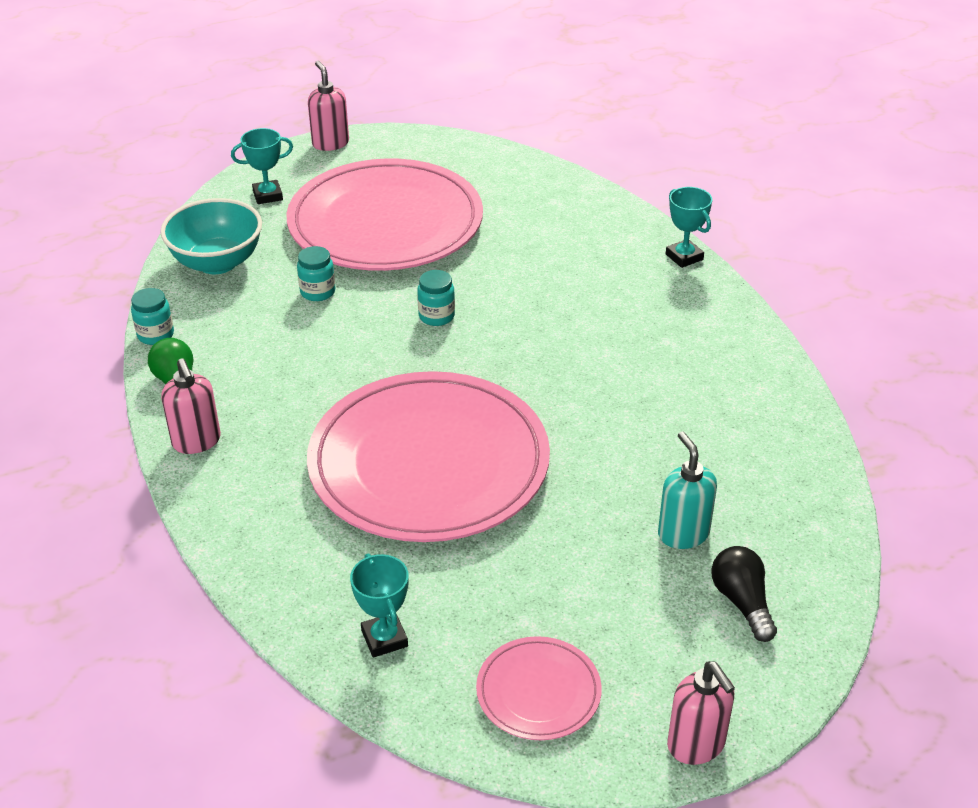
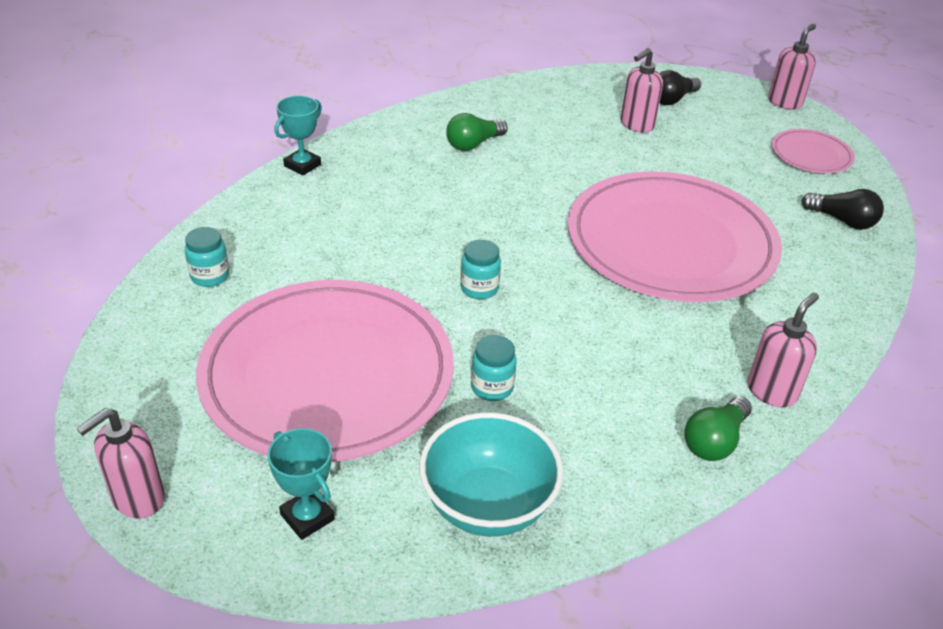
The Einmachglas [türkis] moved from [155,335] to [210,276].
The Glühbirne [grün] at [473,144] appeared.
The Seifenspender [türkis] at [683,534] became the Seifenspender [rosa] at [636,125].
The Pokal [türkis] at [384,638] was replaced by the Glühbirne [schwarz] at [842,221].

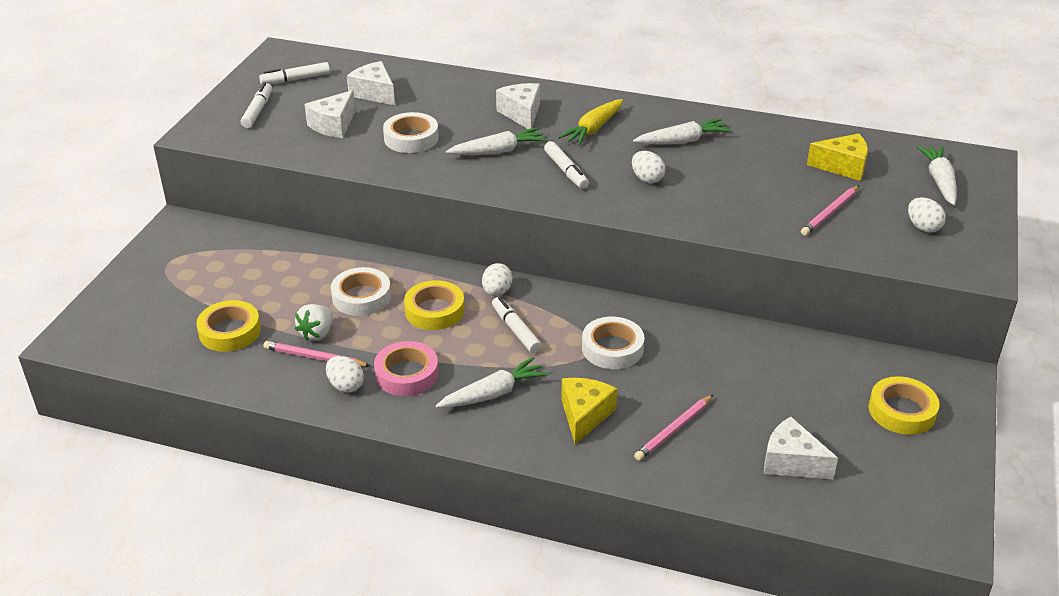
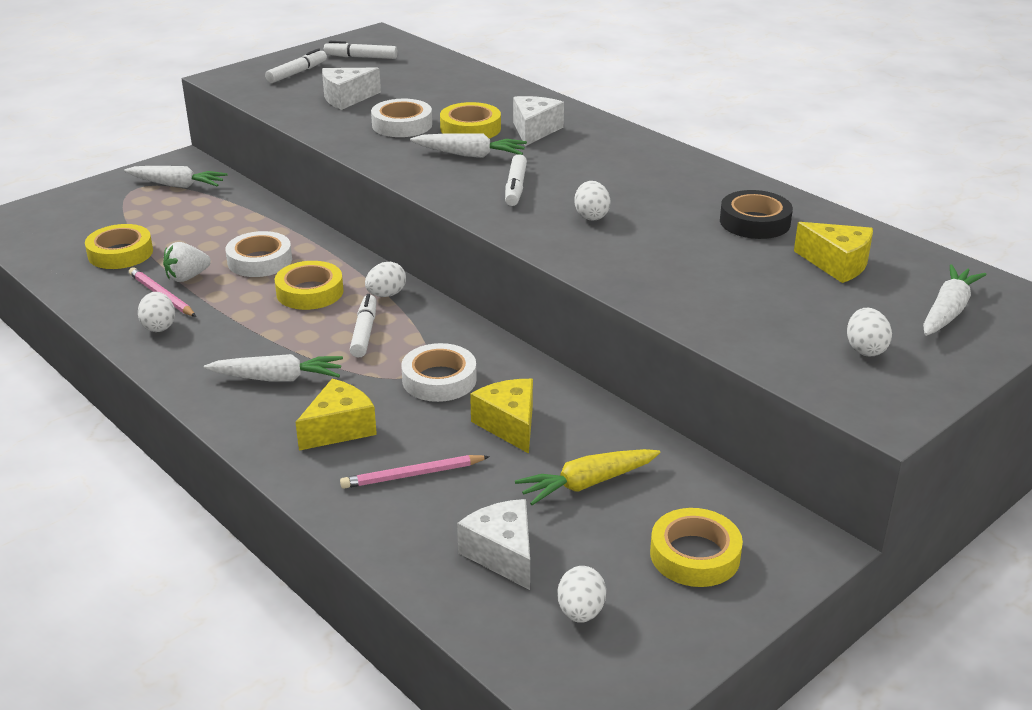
The Karotte [weiß] moved from [682,141] to [177,185].
The Klebeband [gelb] at [470,128] appeared.
The Käse [gelb] at [509,425] appeared.
The Karotte [gelb] moved from [593,129] to [587,484].
The Ei [weiß] at [580,612] appeared.
The Klebeband [schwarz] at [754,222] appeared.
The Käse [weiß] at [374,93] disappeared.
The Klebeband [rosa] at [407,374] disappeared.
The Bleistift [rosa] at [830,213] disappeared.

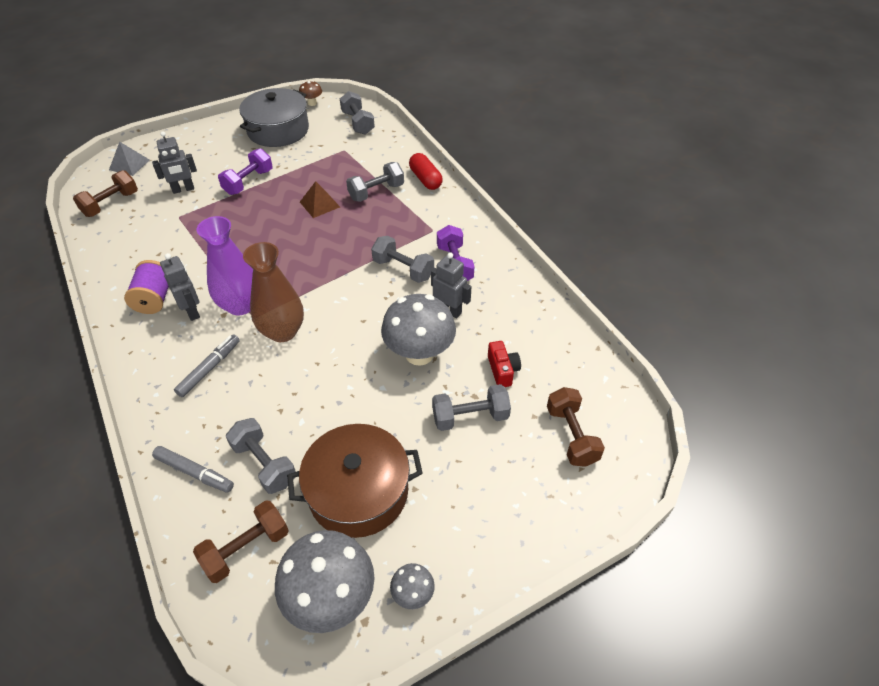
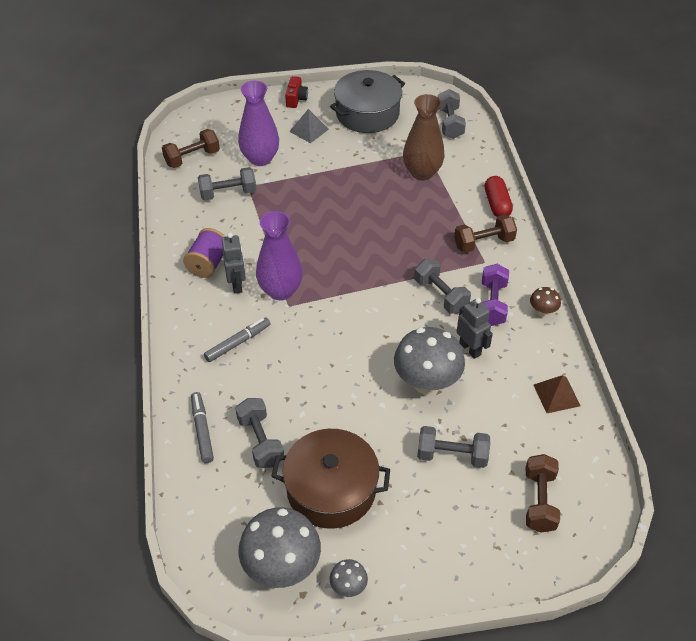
The Filzstift [grau] at [194,472] turned 150 degrees counterclockwise.
The Hantel [grau] moved from [376,192] to [228,193].
The Roboter [grau] at [183,189] was replaced by the Vase [lila] at [260,158].
The Kamera [rot] moved from [502,370] to [296,99].
The Pyramide [grau] moved from [129,165] to [309,130].
The Vase [braun] moved from [283,331] to [422,172].
The Hantel [braun] moved from [246,548] to [483,243].
The Pilz [braun] moved from [312,103] to [542,312].
The Pyramide [braun] moved from [319,204] to [556,395].
The Hantel [lila] at [248,182] disappeared.

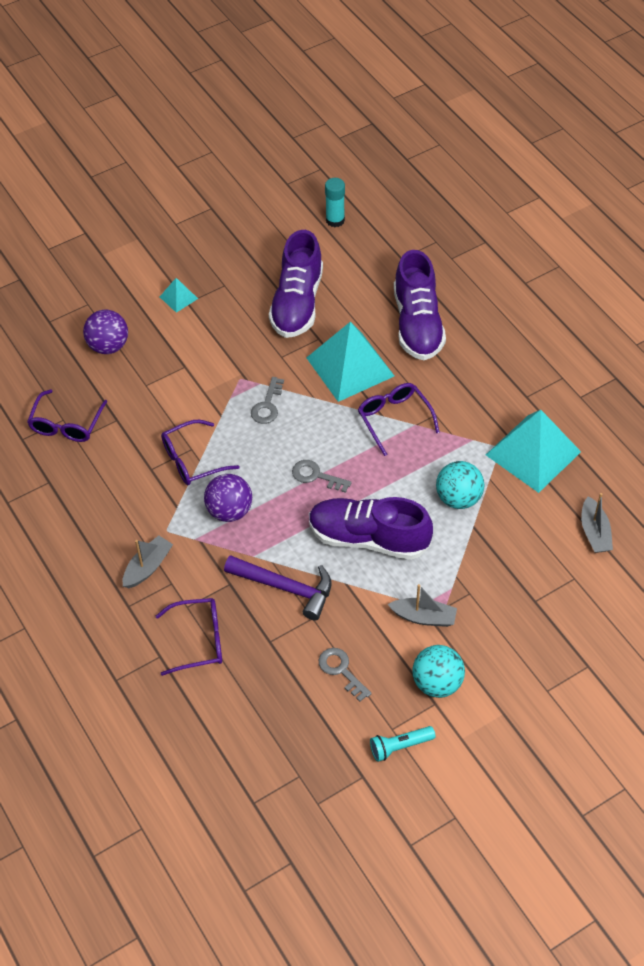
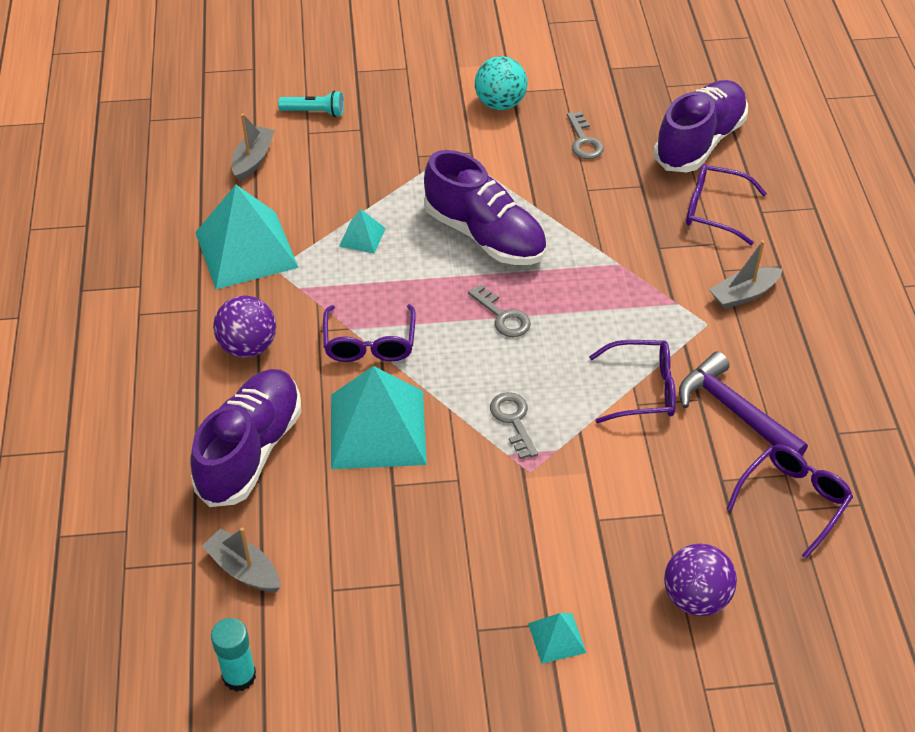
The Boot [grau] moved from [423,617] to [244,569].
The Ball [lila] moved from [229,511] to [248,346].
The Taschenlampe [türkis] moved from [400,746] to [314,112].
The Ball [türkis] at [458,498] was replaced by the Pyramide [türkis] at [362,237].
The Schlüssel [grau] at [267,405] turned 60 degrees counterclockwise.
The Schuh [lila] moved from [297,303] to [699,142].
The Hammer [lila] moved from [285,587] to [734,411].

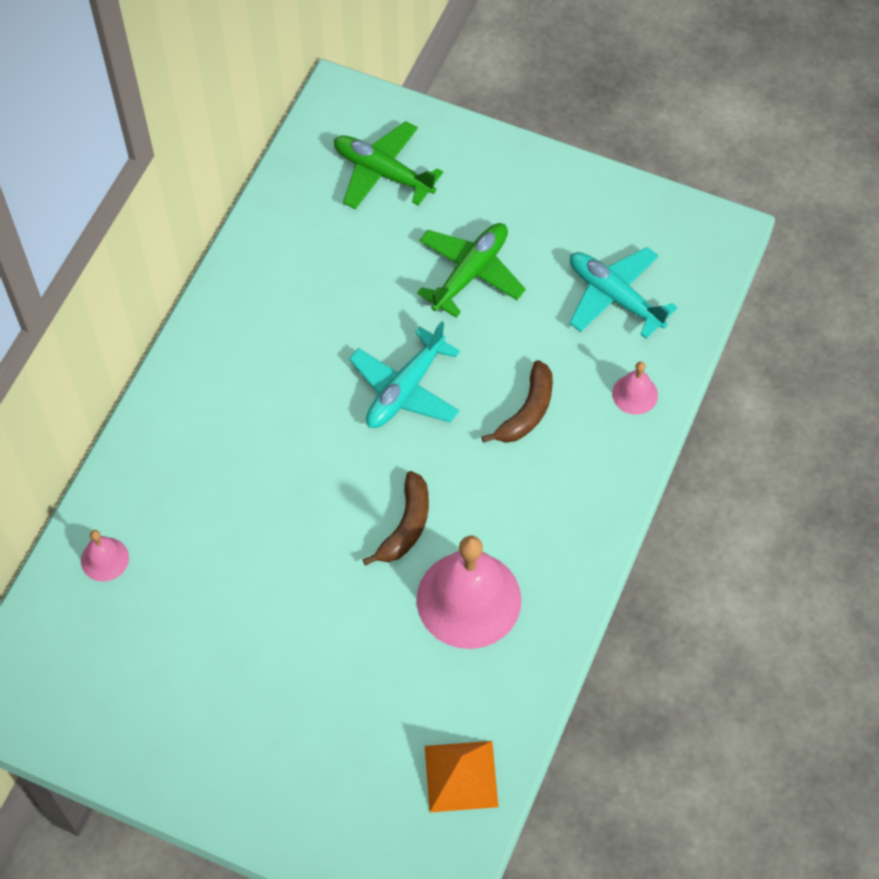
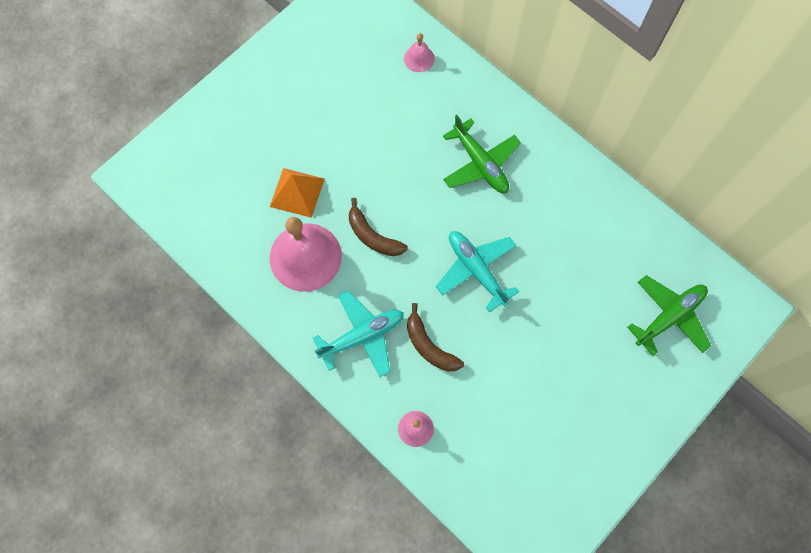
The Pyramide [orange] moved from [461,776] to [297,192].
The Flugzeug [türkis] moved from [615,297] to [362,336].
The Flugzeug [grün] moved from [470,273] to [480,163].

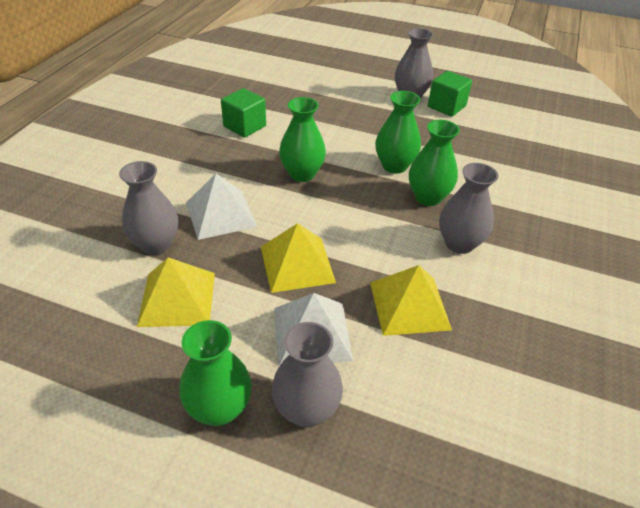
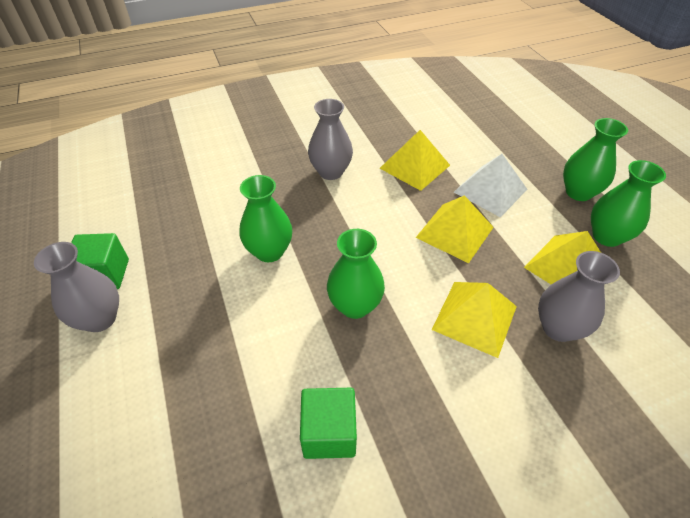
The Pyramide [weiß] at [220,214] became the Pyramide [gelb] at [475,317].
The Vase [grün] moved from [428,197] to [606,236].
The Vase [grau] at [306,410] disappeared.

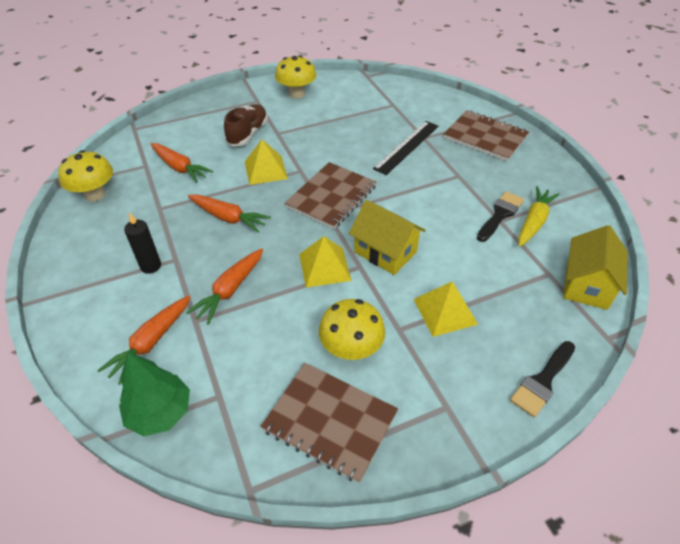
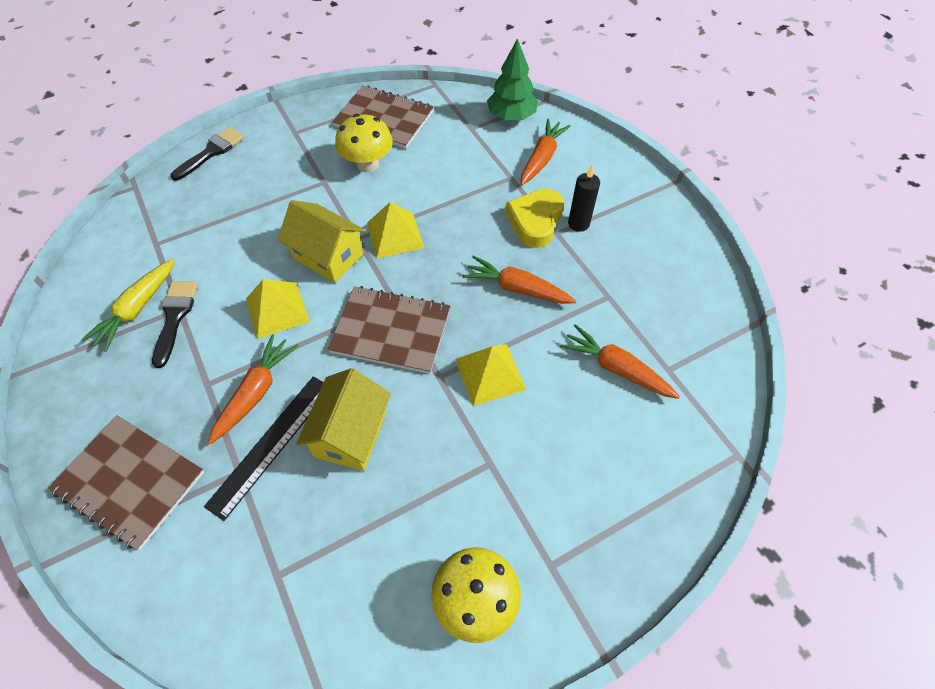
The Pinsel [schwarz] at [500,215] turned 150 degrees clockwise.
The Karotte [orange] moved from [230,290] to [256,392].
The Pyramide [gelb] moved from [445,311] to [277,309].
The Haus [gelb] moved from [586,285] to [351,434].
The Notizbuch [braun] at [331,197] turned 75 degrees clockwise.
The Herz [gelb] at [535,221] appeared.
The Pilz [gelb] at [95,194] disappeared.
The Schuh [braun] at [247,134] disappeared.

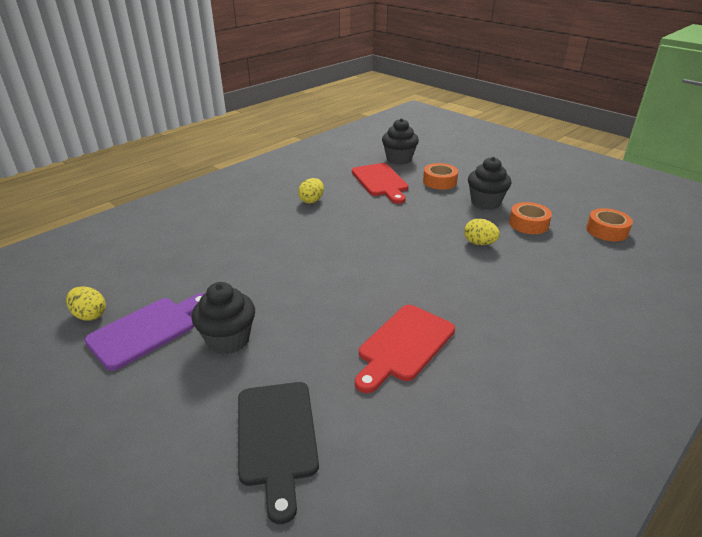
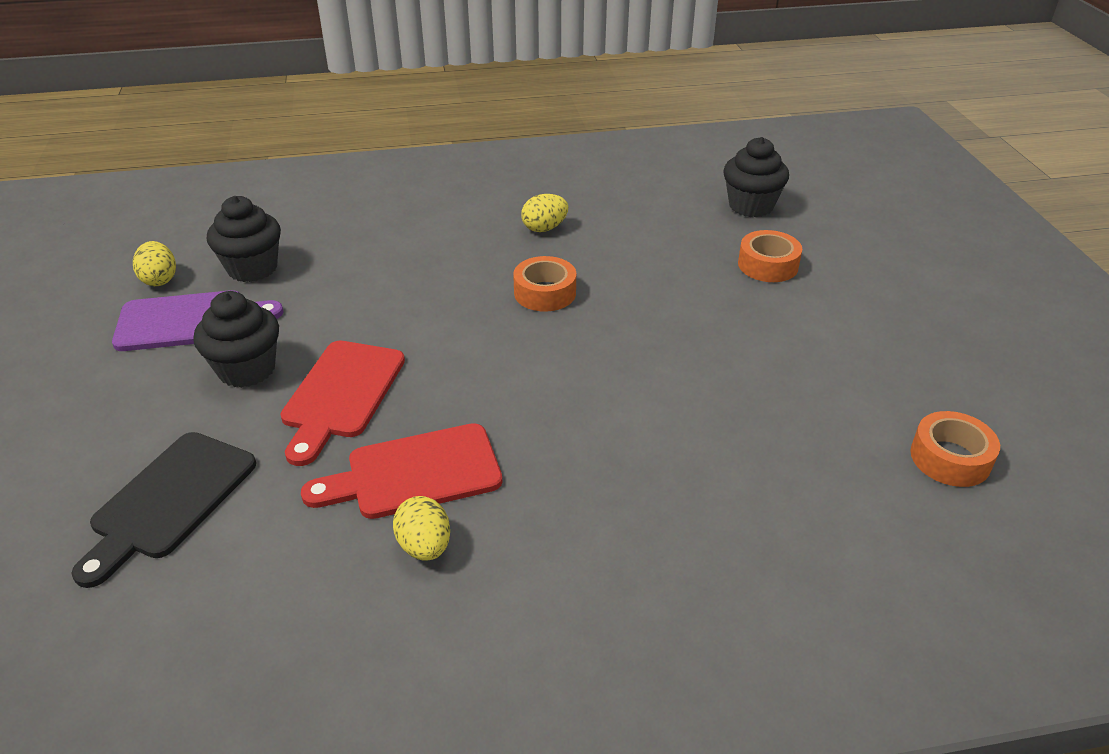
The Muffin [schwarz] moved from [485,202] to [252,268].
The Schneidebrett [rot] moved from [380,182] to [341,394].
The Ei [gelb] moved from [479,243] to [424,546].
The Klebeband [orange] moved from [528,224] to [545,293].

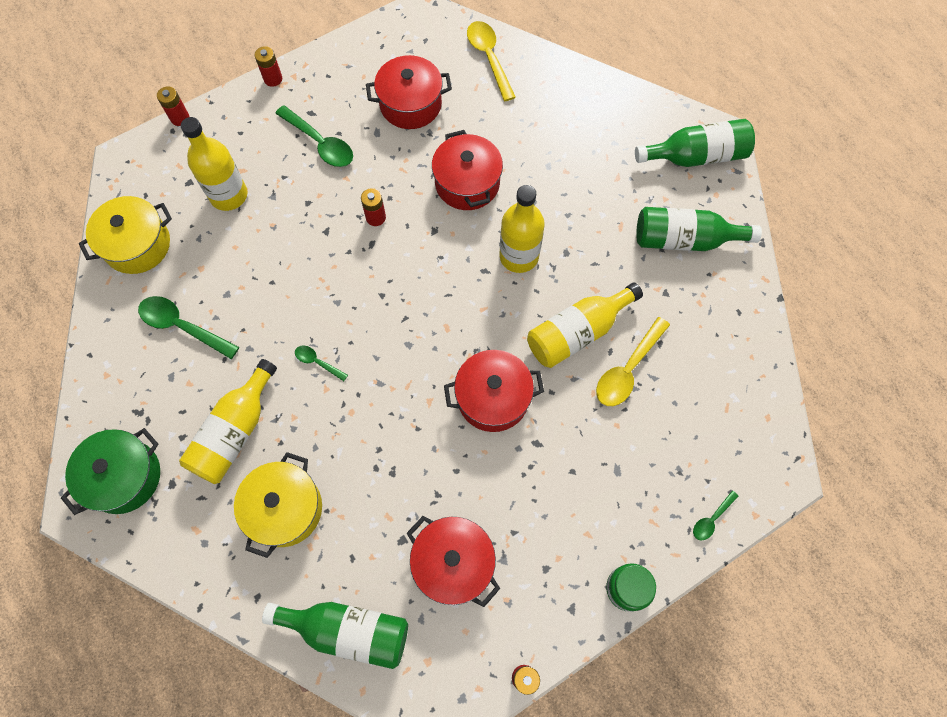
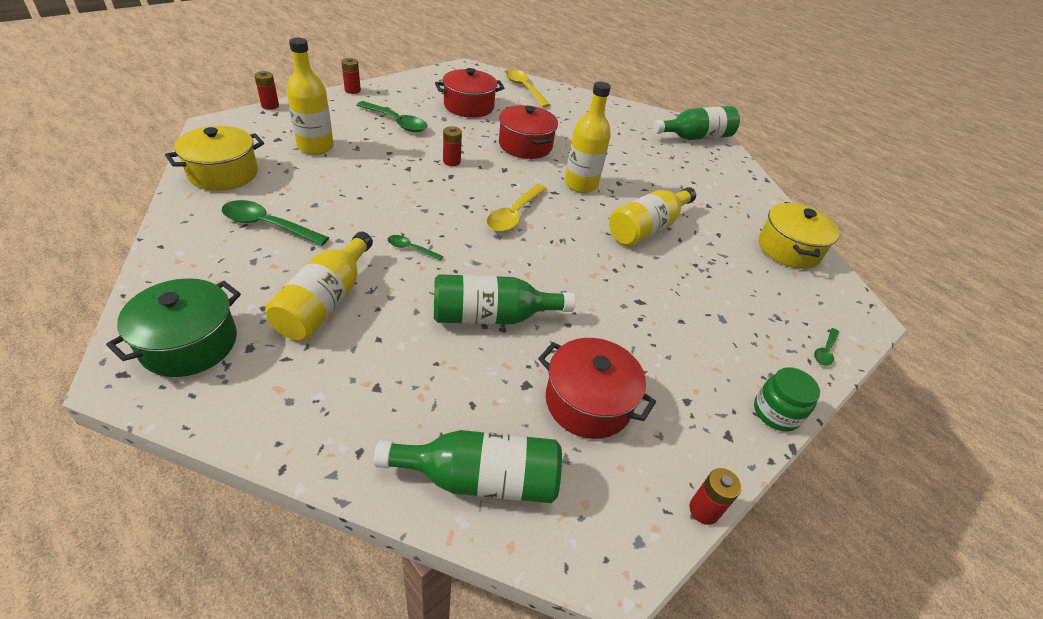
The Flasche [grün] moved from [684,240] to [491,316].
The Löffel [gelb] moved from [628,369] to [514,215].
The Kochtopf [gelb] moved from [285,509] to [788,249].
The Kochtopf [rot] at [493,398] disappeared.

